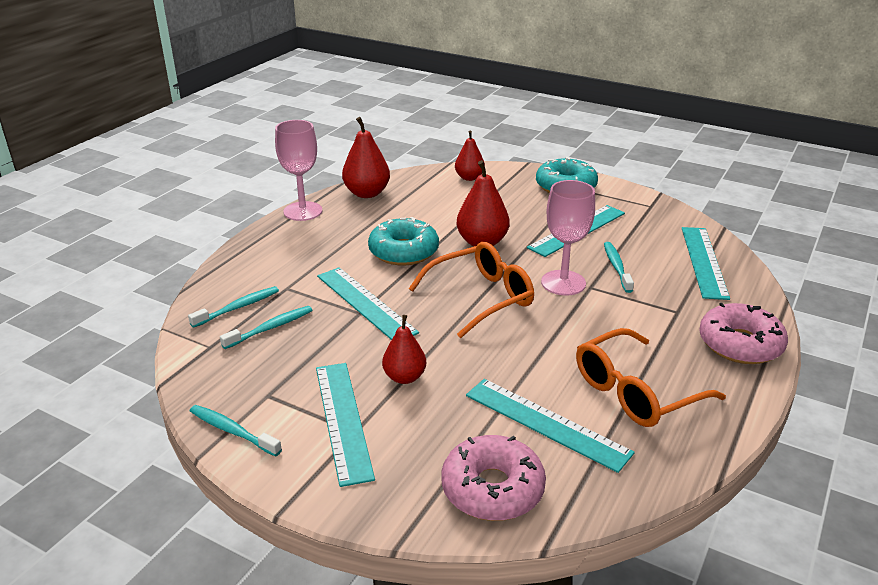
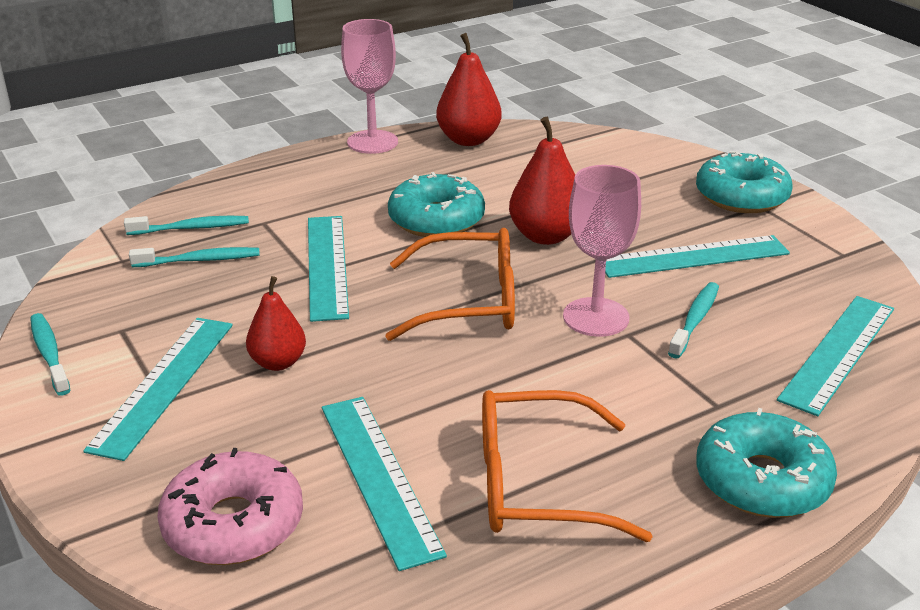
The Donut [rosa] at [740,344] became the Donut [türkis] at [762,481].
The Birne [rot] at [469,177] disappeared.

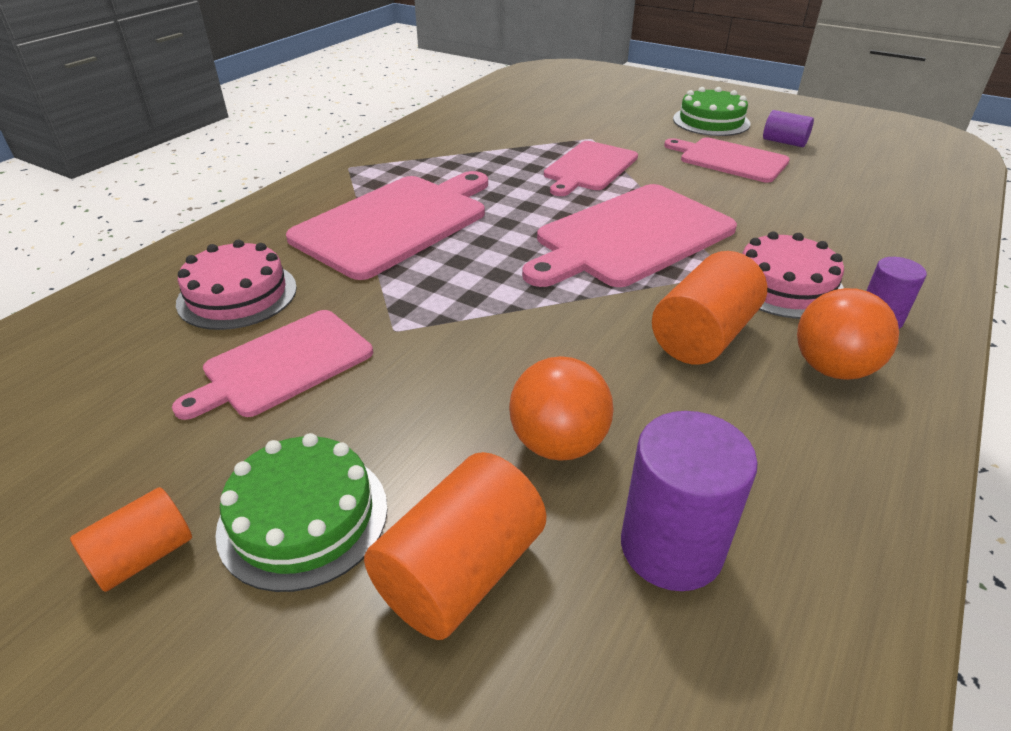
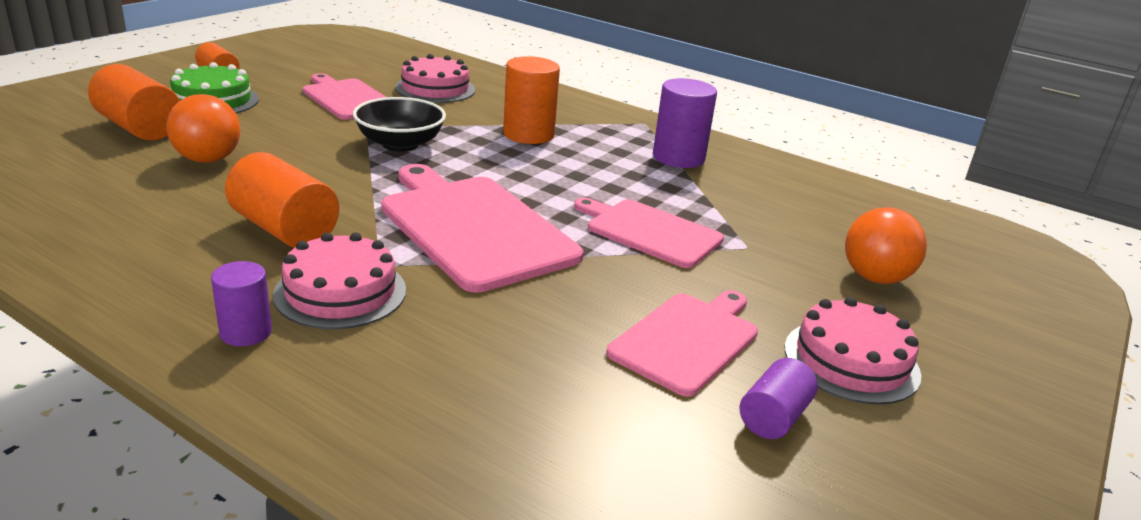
The Schüssel [schwarz] at [400,144] appeared.
The Schneidebrett [rosa] at [396,223] was replaced by the Vollzylinder [orange] at [528,134].
The Vollzylinder [lila] moved from [671,547] to [678,158].
The Kuchen [grün] at [711,121] became the Kuchen [rosa] at [851,361].
The Ball [orange] moved from [832,368] to [875,278].

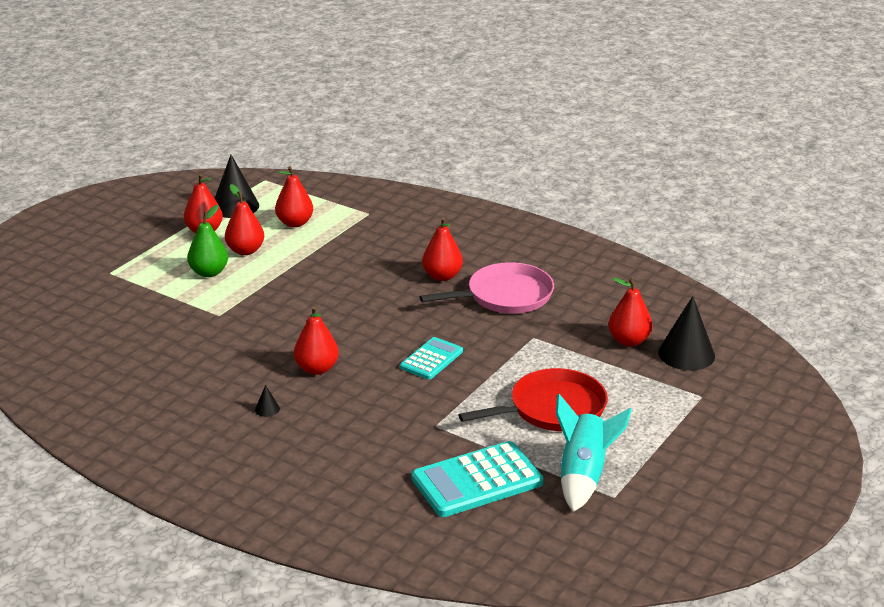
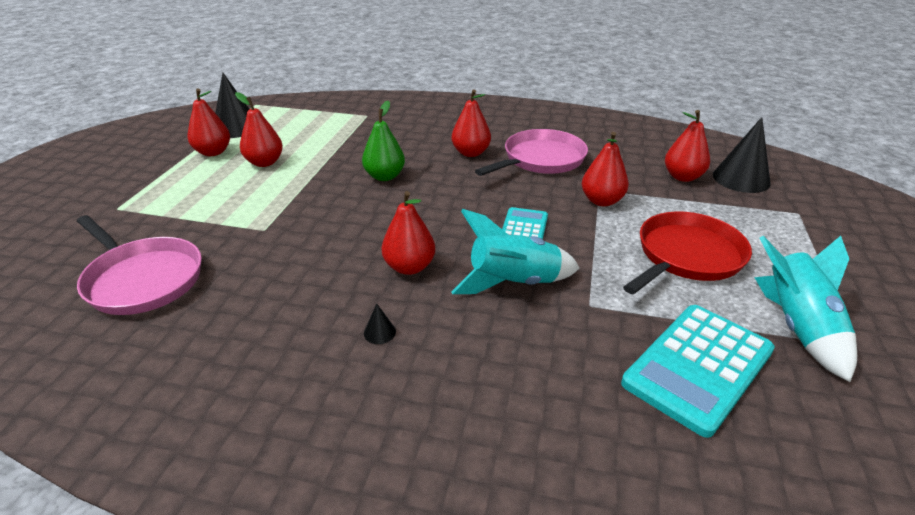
The Pfanne [rosa] at [142,279] appeared.
The Birne [grün] moved from [209,272] to [385,176].
The Rakete [türkis] at [513,283] appeared.
The Birne [rot] moved from [295,223] to [601,201].

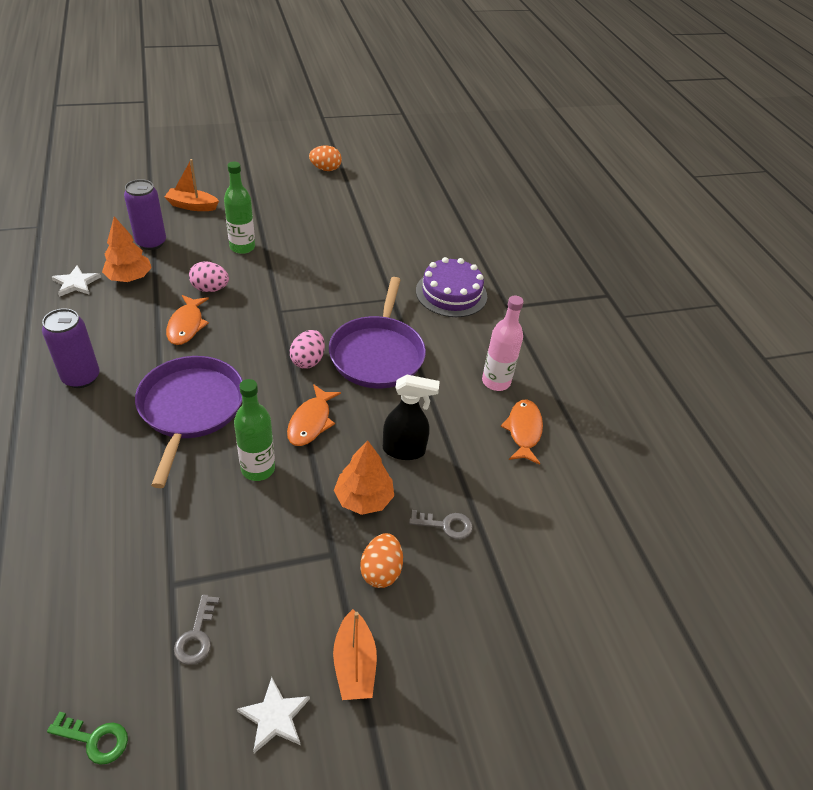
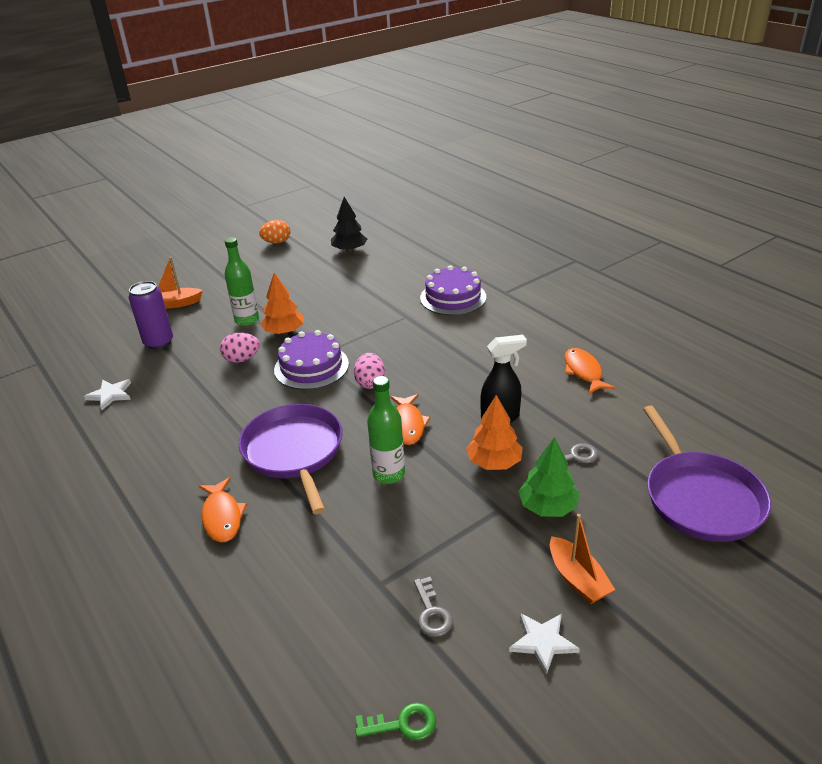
The Fisch [orange] moved from [186,325] to [222,517].
The Baum [orange] moved from [129,278] to [284,332].
The Kuchen [lila] at [311,367] appeared.
The Baum [schwarz] at [349,250] appeared.
The Ei [orange] at [381,571] was replaced by the Baum [grün] at [548,507].
The Pfanne [lila] moved from [378,354] to [700,497].
The Dose [lila] at [81,377] disappeared.
The Flasche [rosa] at [496,382] disappeared.

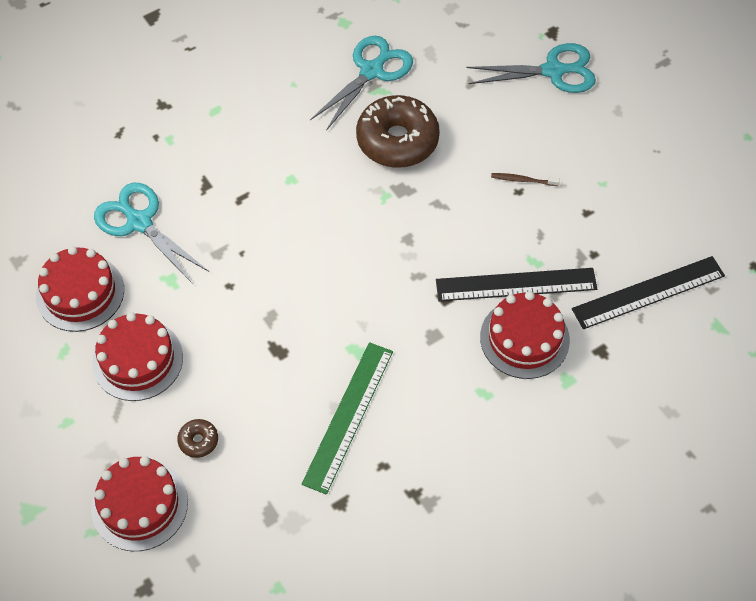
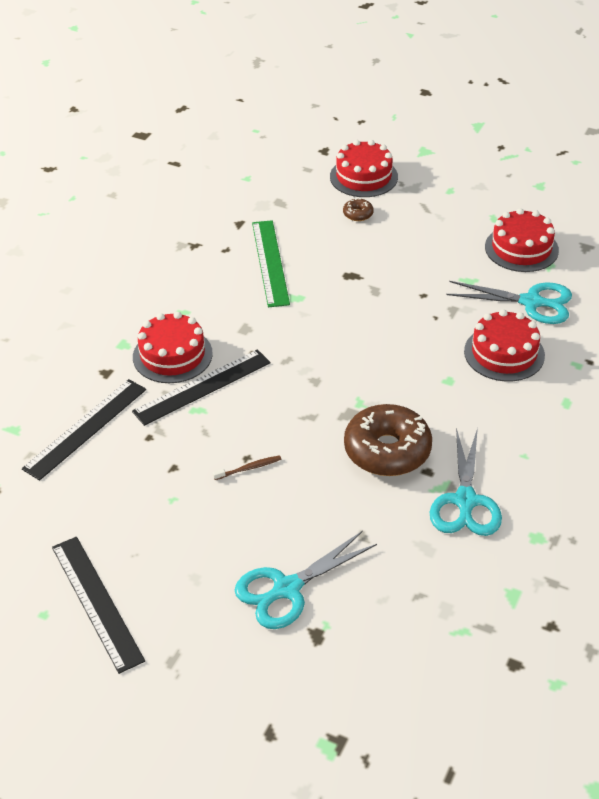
The Lineal [schwarz] at [97,602] appeared.
The Kuchen [rot] moved from [137,360] to [504,353].

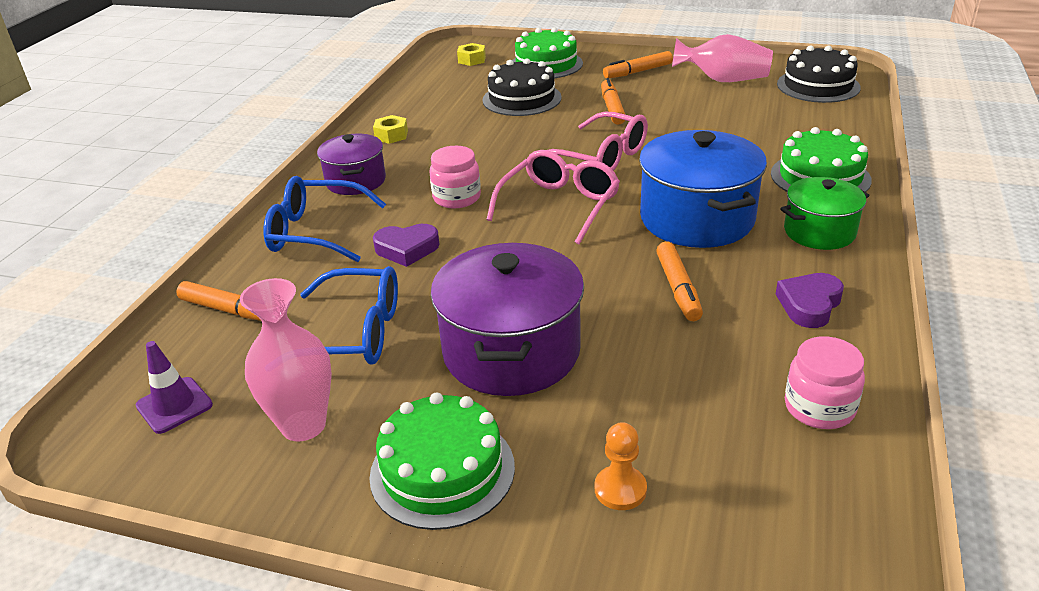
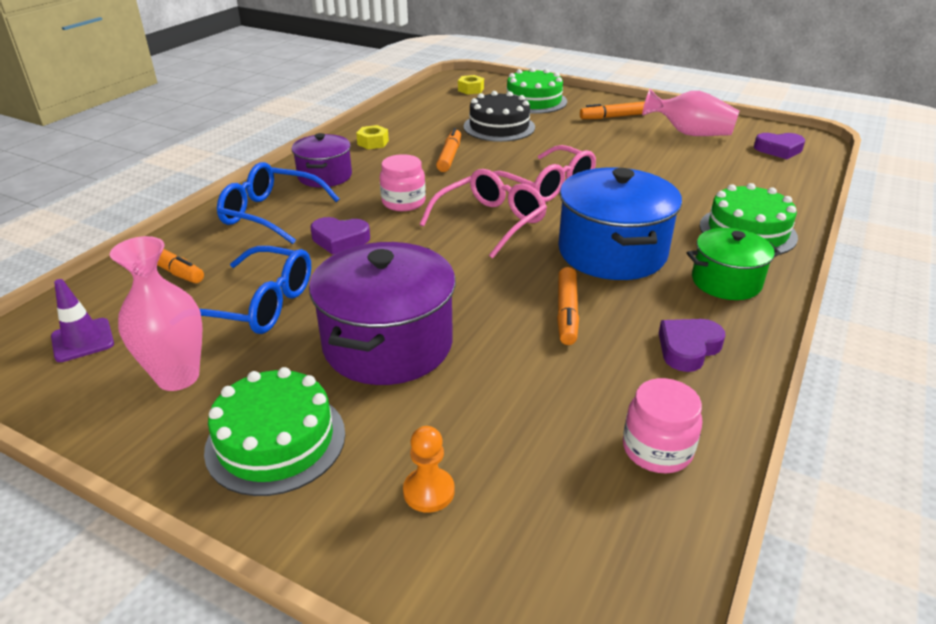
The Filzstift [orange] moved from [612,108] to [449,156].
The Kuchen [schwarz] at [818,86] was replaced by the Herz [lila] at [779,149].

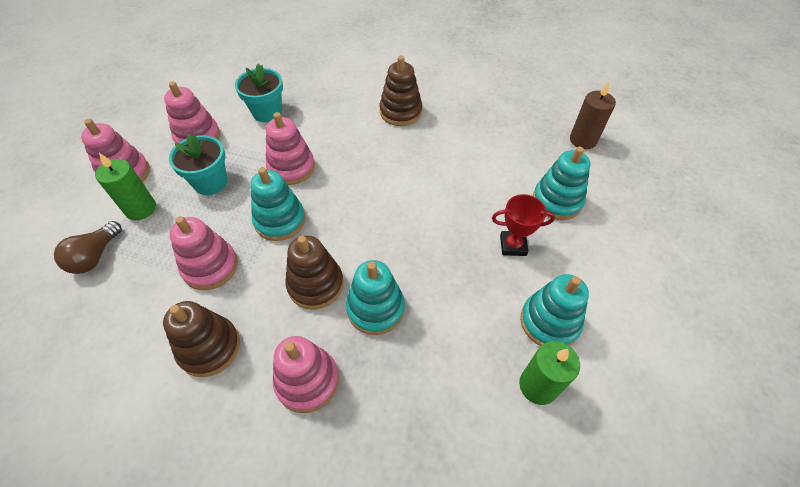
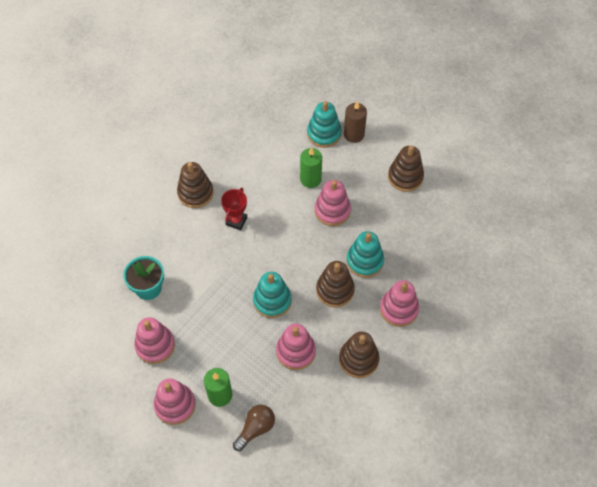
The Pokal [rot] moved from [513,245] to [236,221].
The Glühbirne [braun] at [95,256] turned 90 degrees counterclockwise.
The Kerze [grün] moved from [538,386] to [310,179].
The Stapelspielzeug [rosa] moved from [291,168] to [332,211].
The Kerze [braun] moved from [583,140] to [354,134].
The Stapelspielzeug [türkis] at [549,322] became the Stapelspielzeug [braun] at [405,177].
The Blumentopf [türkis] at [210,182] disappeared.

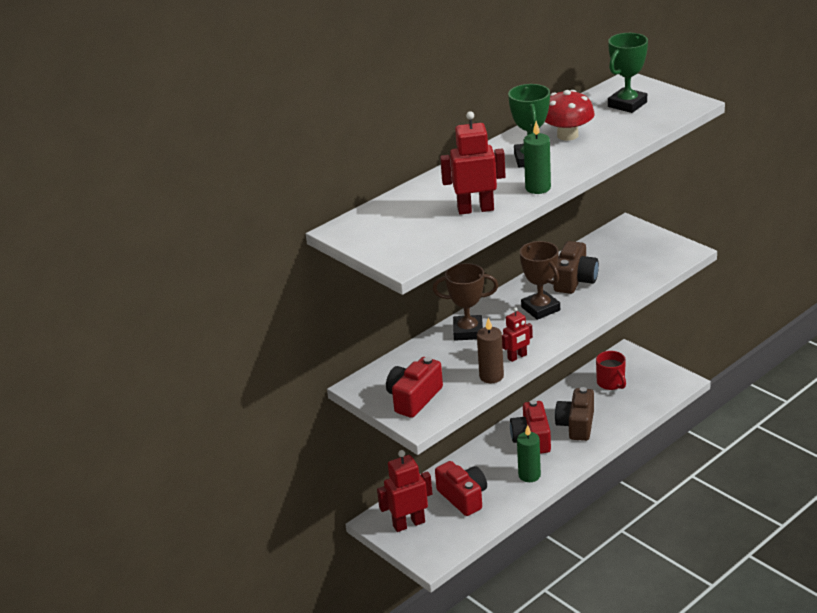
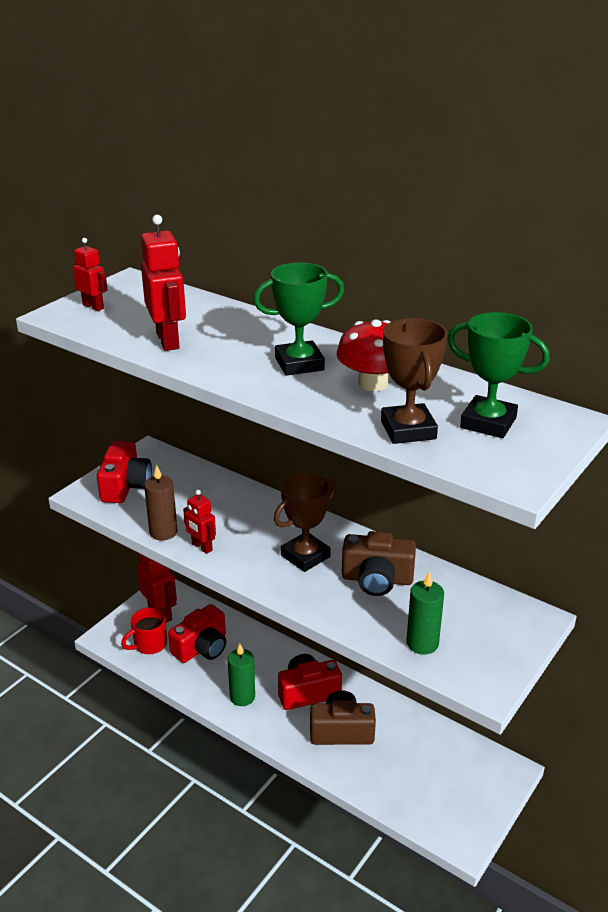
The Roboter [rot] at [93,307] appeared.
The Kamera [rot] at [414,398] turned 75 degrees clockwise.
The Tasse [rot] moved from [611,383] to [149,644].
The Pokal [braun] moved from [468,331] to [408,430].
The Kerze [grün] moved from [538,188] to [422,643].

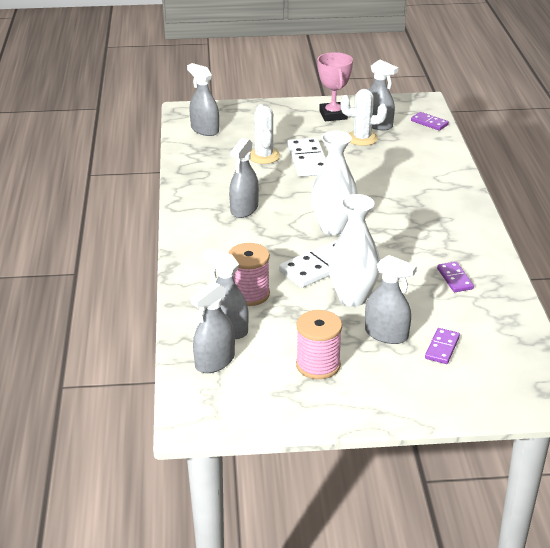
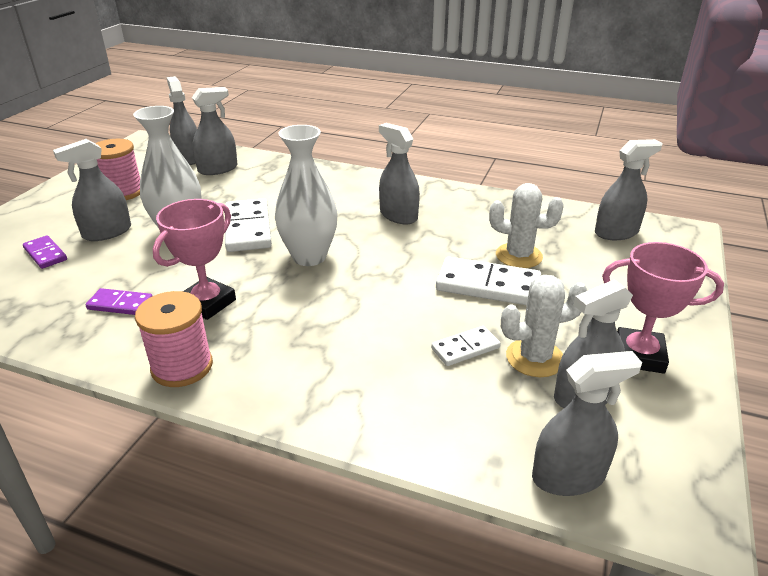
The Garnrolle [rosa] moved from [249,294] to [182,367].
The Pokal [rosa] at [207,303] appeared.
The Dominostein [weiß] at [465,348] appeared.
The Kaktus [weiß] at [362,138] turned 45 degrees clockwise.
The Dominostein [lila] at [429,123] was replaced by the Sprühflasche [grau] at [568,476].

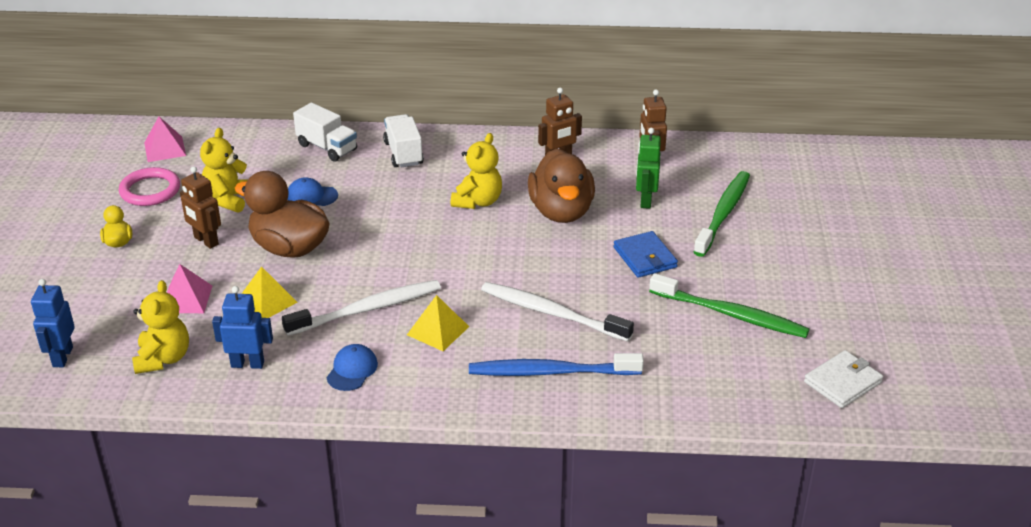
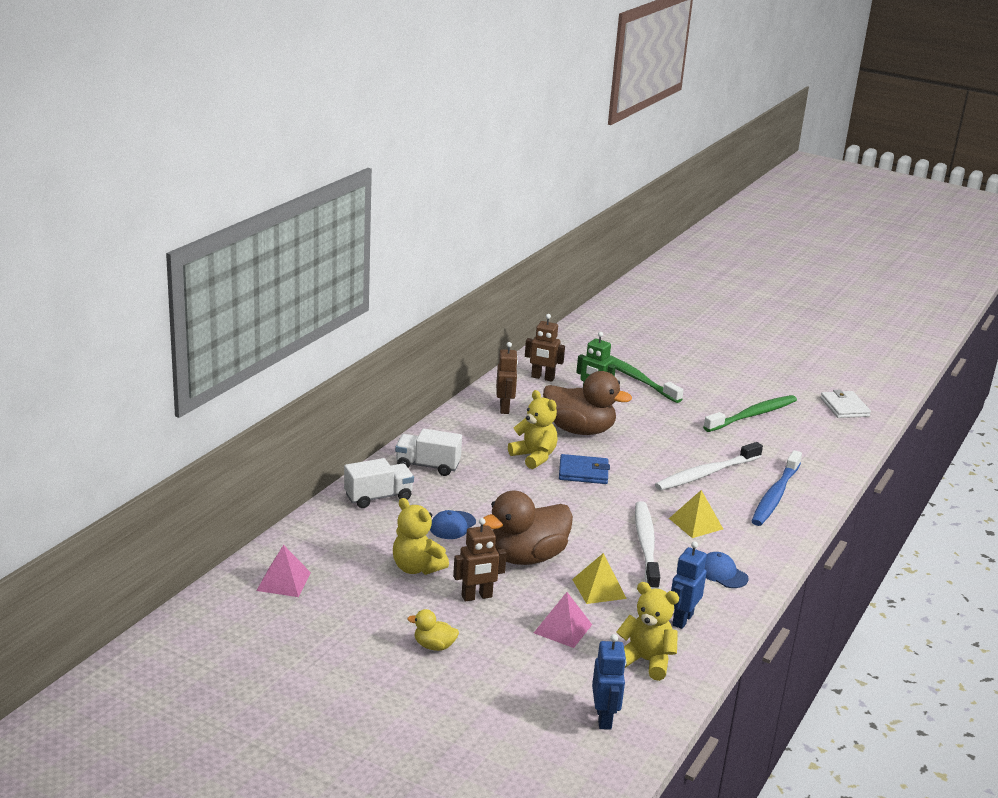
The Geldbörse [blau] moved from [644,257] to [583,472].
The Roboter [blau] at [62,357] turned 120 degrees counterclockwise.
The Ring [rosa] at [150,190] disappeared.

